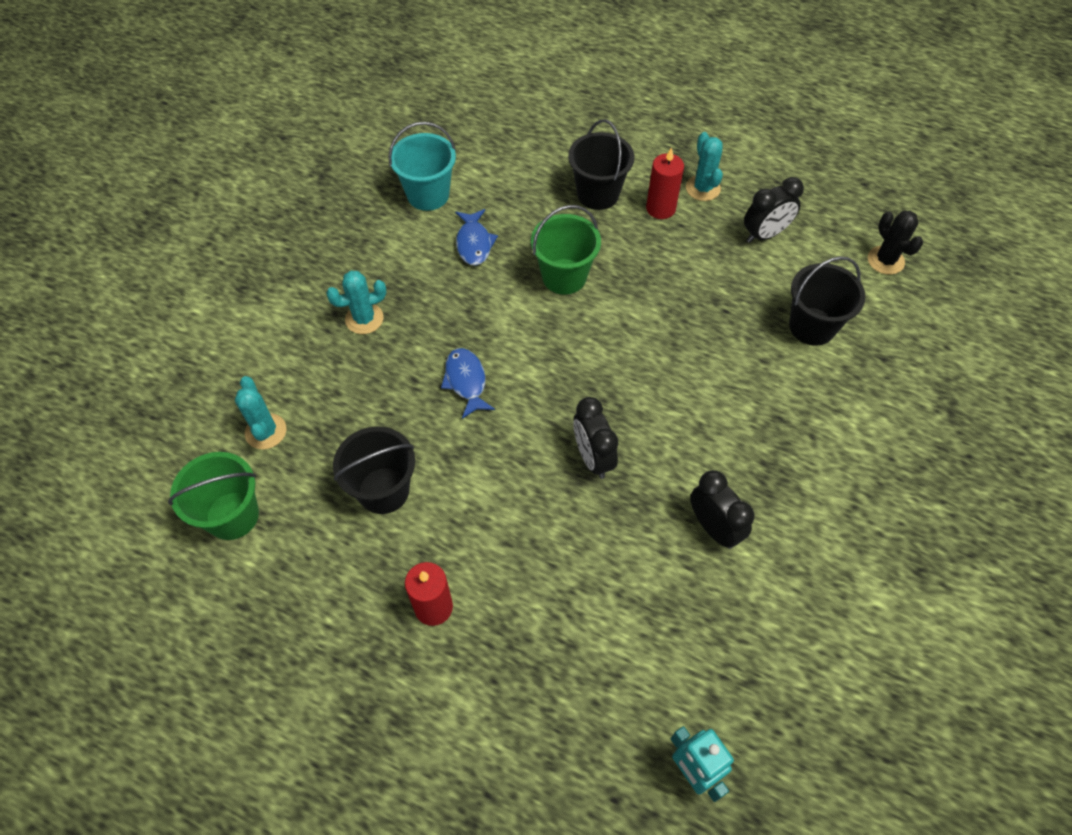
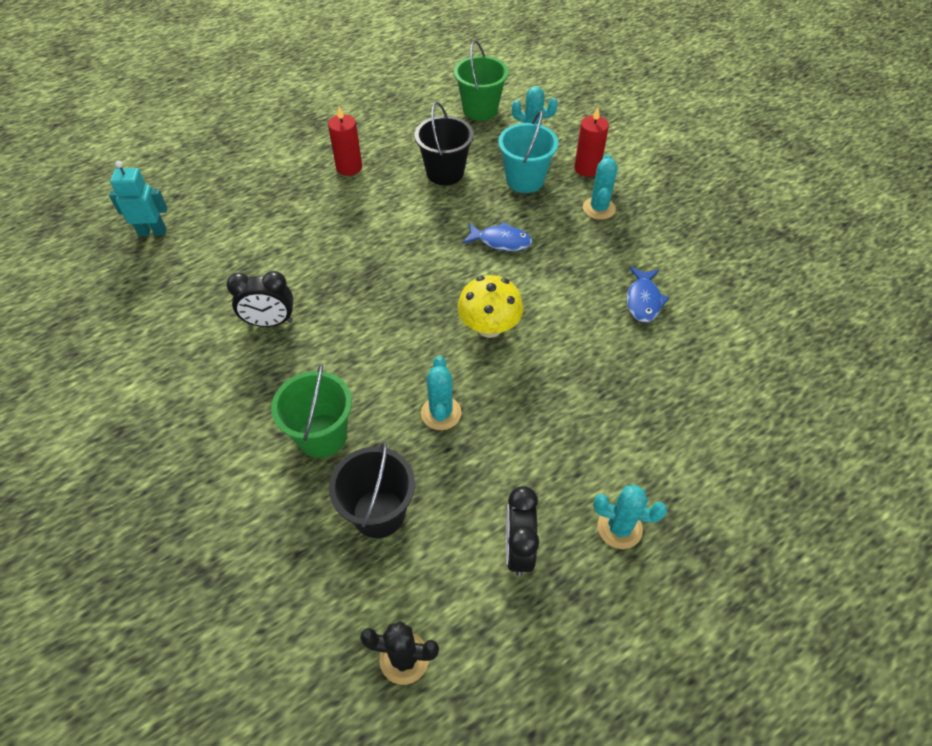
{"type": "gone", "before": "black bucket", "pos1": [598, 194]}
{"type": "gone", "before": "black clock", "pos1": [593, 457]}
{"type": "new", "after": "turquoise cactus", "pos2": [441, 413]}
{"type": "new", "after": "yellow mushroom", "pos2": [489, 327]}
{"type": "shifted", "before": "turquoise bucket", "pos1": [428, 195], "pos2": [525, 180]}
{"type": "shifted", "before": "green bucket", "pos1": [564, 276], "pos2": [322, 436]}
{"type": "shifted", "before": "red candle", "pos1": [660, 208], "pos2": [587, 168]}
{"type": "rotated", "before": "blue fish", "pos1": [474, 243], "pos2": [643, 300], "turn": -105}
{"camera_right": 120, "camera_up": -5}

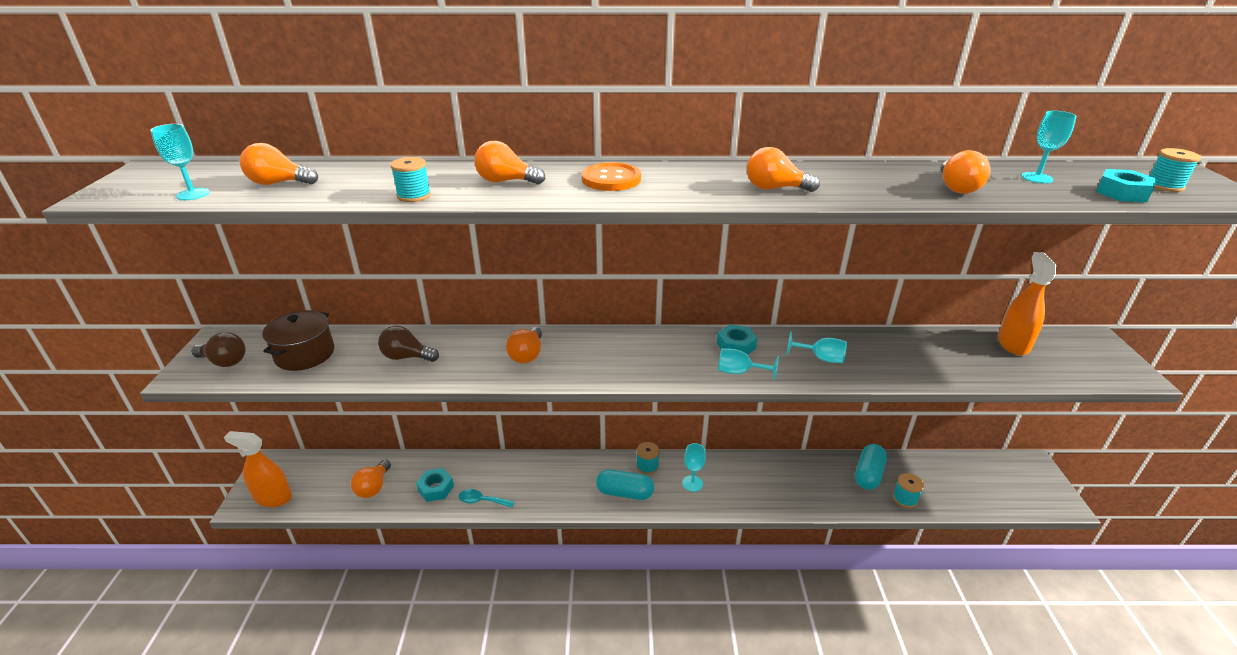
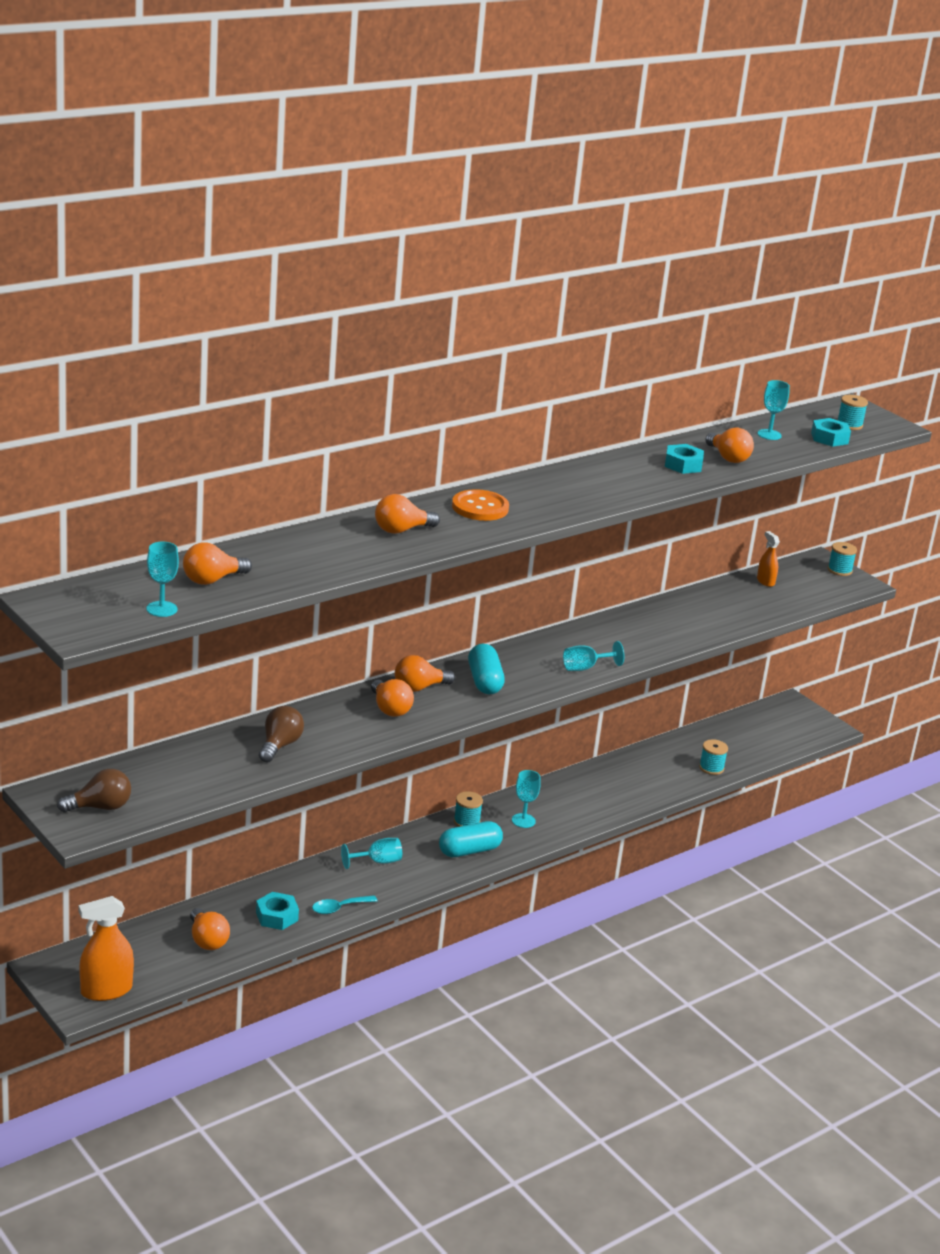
{"type": "gone", "before": "brown pot", "pos1": [305, 354]}
{"type": "shifted", "before": "turquoise spool", "pos1": [414, 196], "pos2": [839, 570]}
{"type": "shifted", "before": "turquoise nut", "pos1": [736, 345], "pos2": [683, 465]}
{"type": "shifted", "before": "orange light bulb", "pos1": [774, 188], "pos2": [419, 688]}
{"type": "shifted", "before": "turquoise goblet", "pos1": [821, 358], "pos2": [377, 862]}
{"type": "shifted", "before": "turquoise capsule", "pos1": [868, 474], "pos2": [484, 681]}
{"type": "rotated", "before": "brown light bulb", "pos1": [407, 357], "pos2": [279, 745], "turn": 135}
{"type": "scaled", "before": "orange spray bottle", "pos1": [1013, 344], "pos2": [765, 581], "scale": 0.57}
{"camera_right": -40, "camera_up": -5}

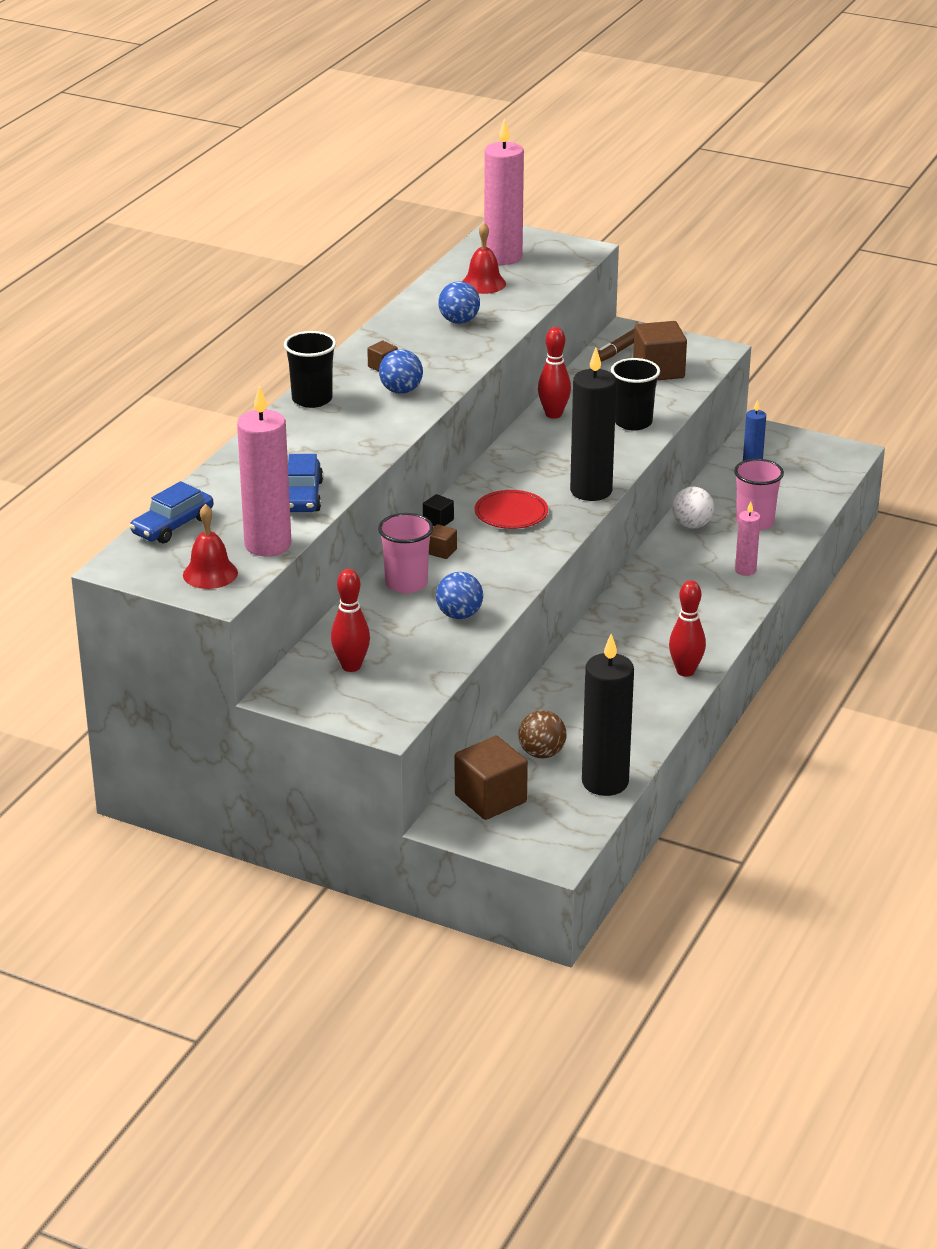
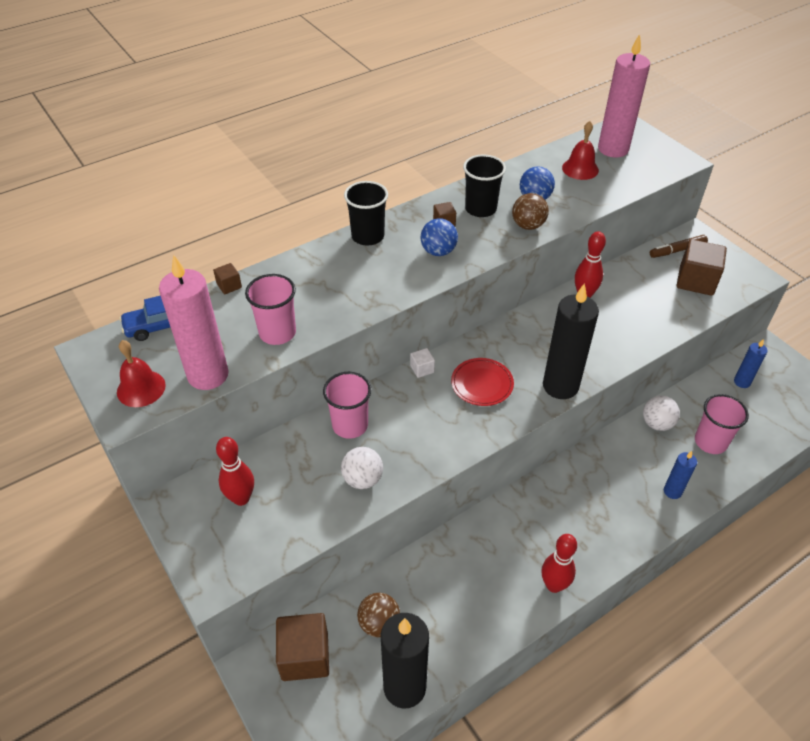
{"type": "new", "after": "brown ball", "pos2": [528, 225]}
{"type": "shifted", "before": "brown cube", "pos1": [441, 551], "pos2": [229, 286]}
{"type": "shifted", "before": "black cup", "pos1": [633, 422], "pos2": [480, 209]}
{"type": "swapped", "before": "blue car", "after": "pink cup", "pos1": [302, 496], "pos2": [277, 333]}
{"type": "repainted", "before": "black cube", "after": "white cube", "pos1": [438, 521], "pos2": [422, 369]}
{"type": "repainted", "before": "blue ball", "after": "white ball", "pos1": [459, 615], "pos2": [362, 479]}
{"type": "repainted", "before": "pink candle", "after": "blue candle", "pos1": [745, 570], "pos2": [672, 491]}
{"camera_right": 30, "camera_up": 15}

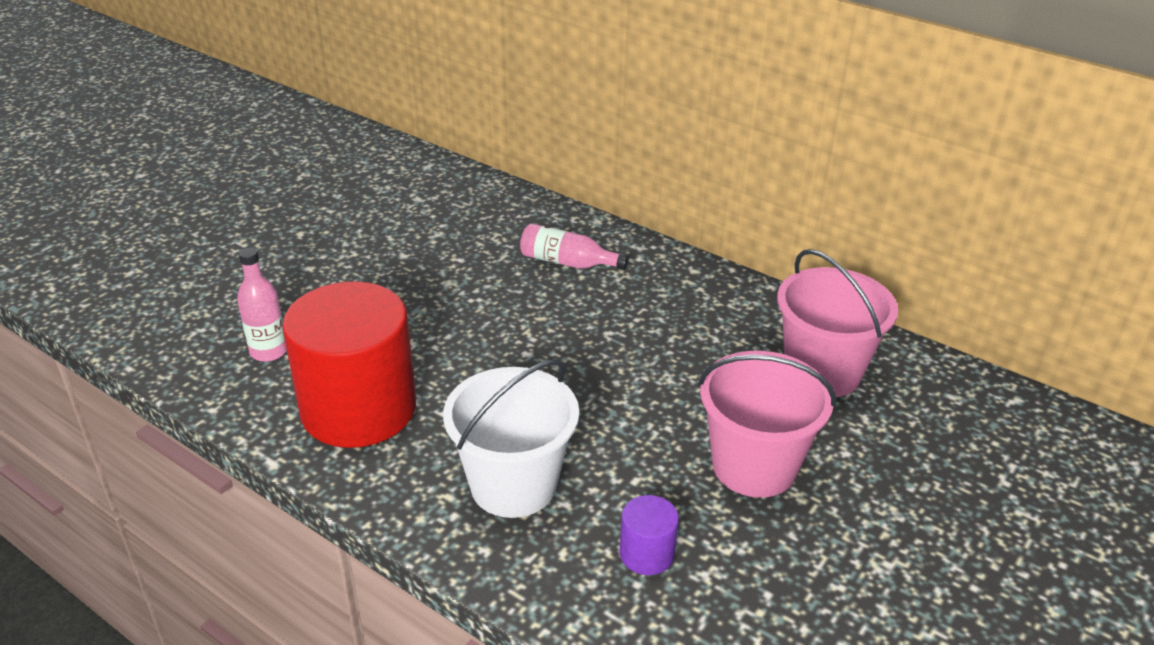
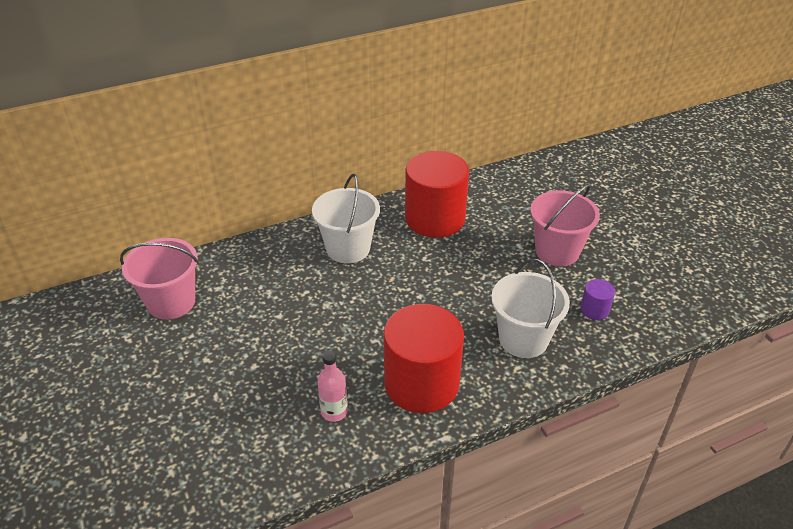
{"type": "new", "after": "red cylinder", "pos2": [435, 218]}
{"type": "shifted", "before": "pink bucket", "pos1": [822, 372], "pos2": [171, 302]}
{"type": "swapped", "before": "pink bottle", "after": "white bucket", "pos1": [567, 262], "pos2": [348, 248]}
{"camera_right": -60, "camera_up": 5}

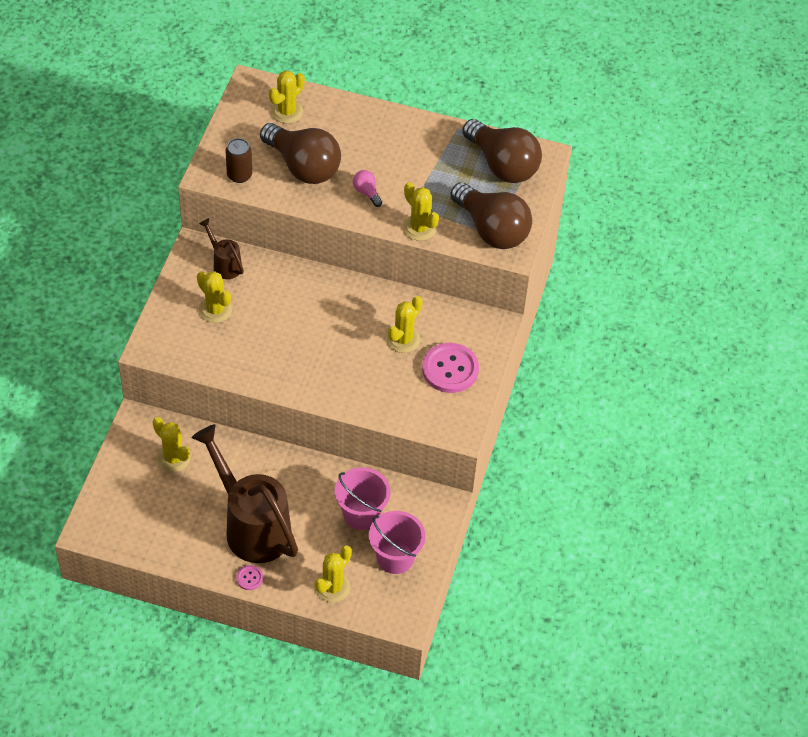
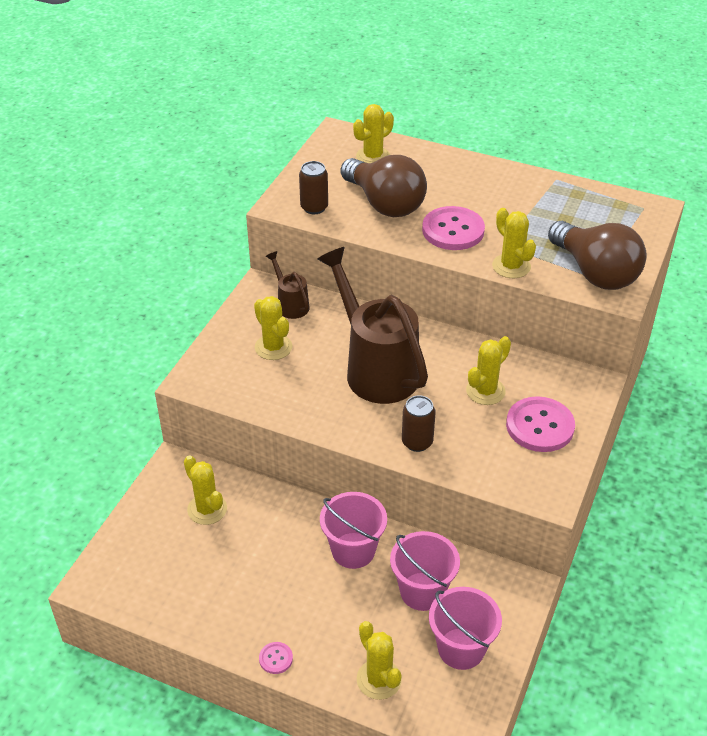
{"type": "gone", "before": "brown light bulb", "pos1": [502, 165]}
{"type": "new", "after": "pink bucket", "pos2": [353, 550]}
{"type": "new", "after": "brown can", "pos2": [417, 442]}
{"type": "shifted", "before": "brown watering can", "pos1": [252, 526], "pos2": [376, 369]}
{"type": "swapped", "before": "pink light bulb", "after": "pink button", "pos1": [367, 192], "pos2": [453, 230]}
{"type": "rotated", "before": "yellow cactus", "pos1": [332, 587], "pos2": [379, 679], "turn": -75}
{"camera_right": 10, "camera_up": -10}

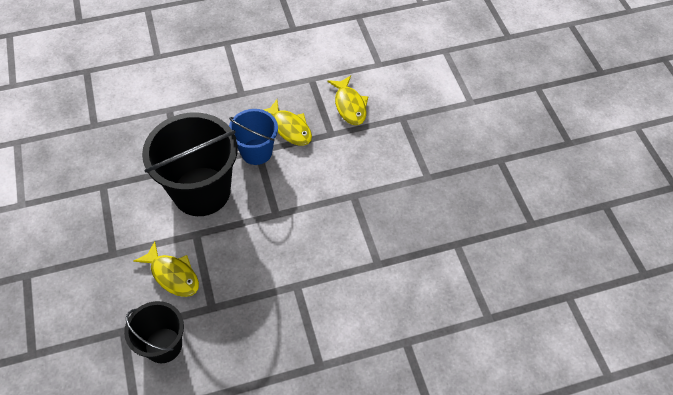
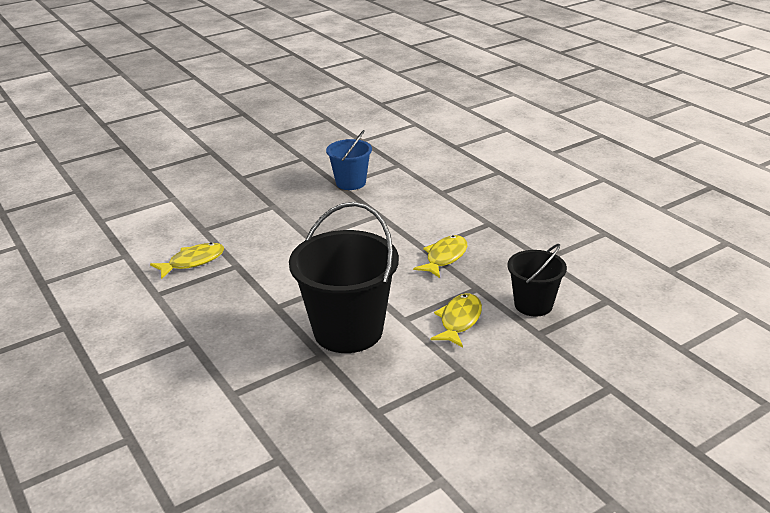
{"type": "shifted", "before": "blue bucket", "pos1": [256, 152], "pos2": [350, 183]}
{"type": "shifted", "before": "yellow fish", "pos1": [289, 128], "pos2": [444, 257]}
{"camera_right": -105, "camera_up": -25}

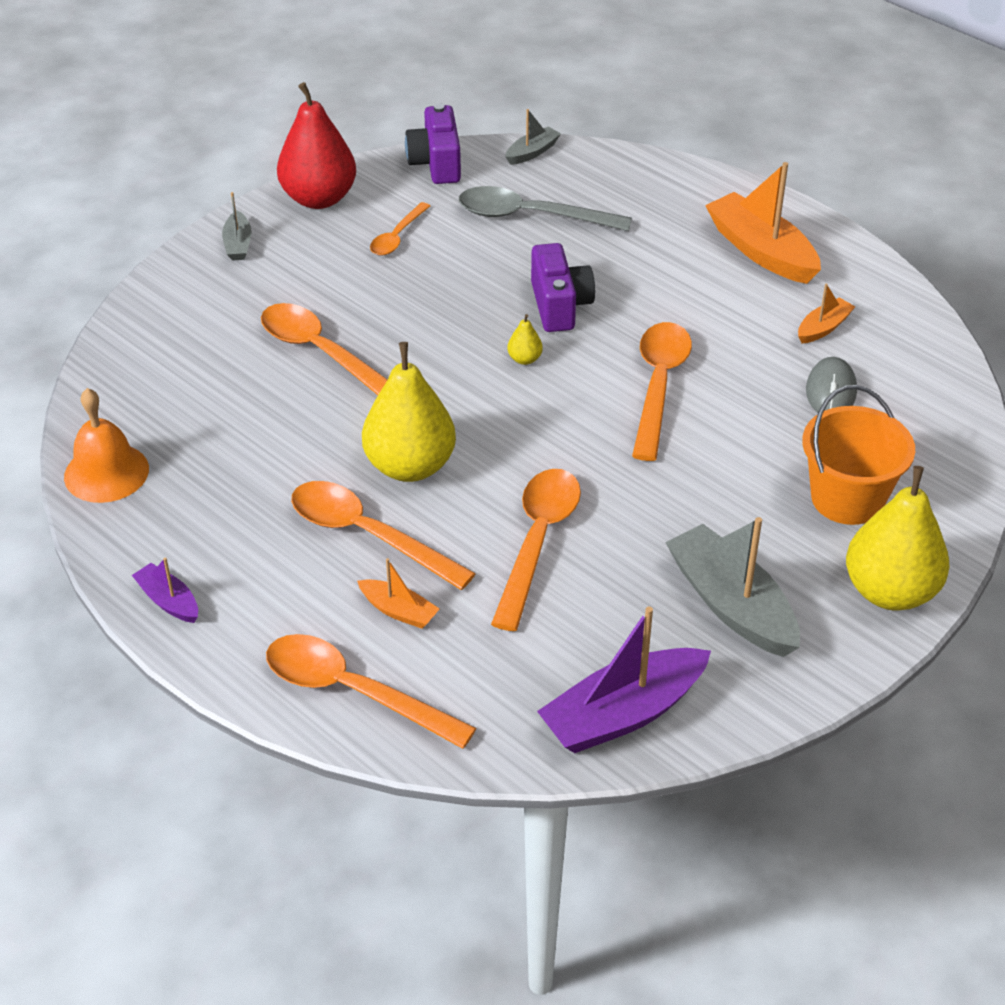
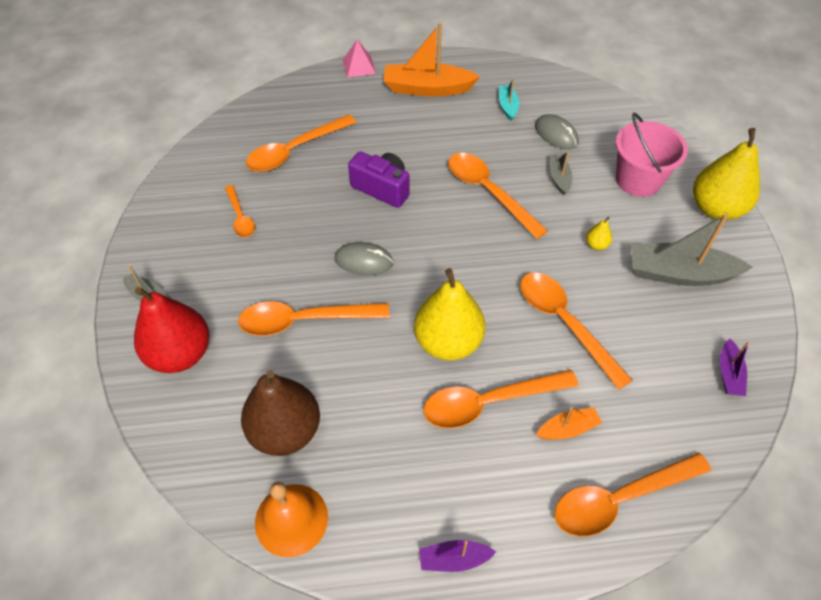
{"type": "gone", "before": "purple camera", "pos1": [436, 163]}
{"type": "new", "after": "brown pear", "pos2": [285, 431]}
{"type": "new", "after": "grey mouse", "pos2": [364, 261]}
{"type": "new", "after": "pink pyramid", "pos2": [359, 66]}
{"type": "shifted", "before": "red pear", "pos1": [319, 198], "pos2": [180, 354]}
{"type": "shifted", "before": "grey boat", "pos1": [532, 152], "pos2": [559, 178]}
{"type": "shifted", "before": "yellow pear", "pos1": [524, 359], "pos2": [596, 245]}
{"type": "repainted", "before": "grey spoon", "after": "orange spoon", "pos1": [531, 216], "pos2": [294, 151]}
{"type": "repainted", "before": "orange boat", "after": "turquoise boat", "pos1": [823, 328], "pos2": [507, 106]}
{"type": "repainted", "before": "orange bucket", "after": "pink bucket", "pos1": [847, 498], "pos2": [638, 180]}
{"type": "scaled", "before": "purple boat", "pos1": [623, 714], "pos2": [729, 374], "scale": 0.5}
{"camera_right": -50, "camera_up": 10}

